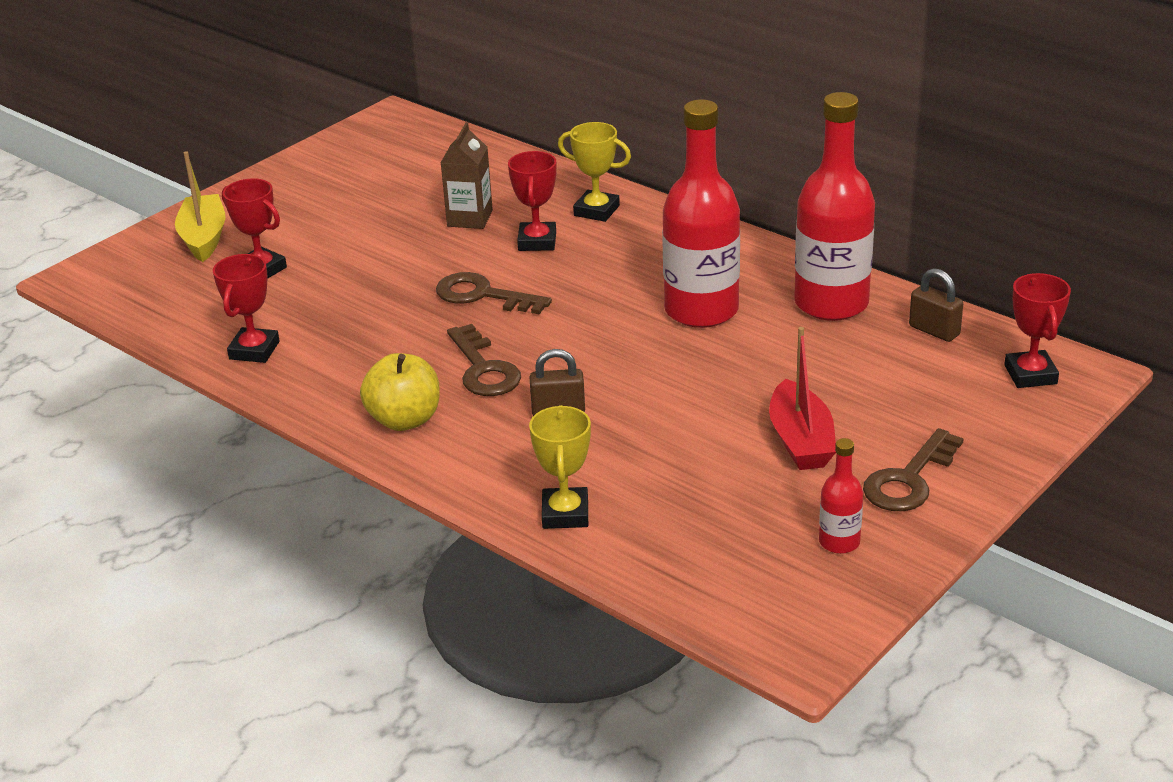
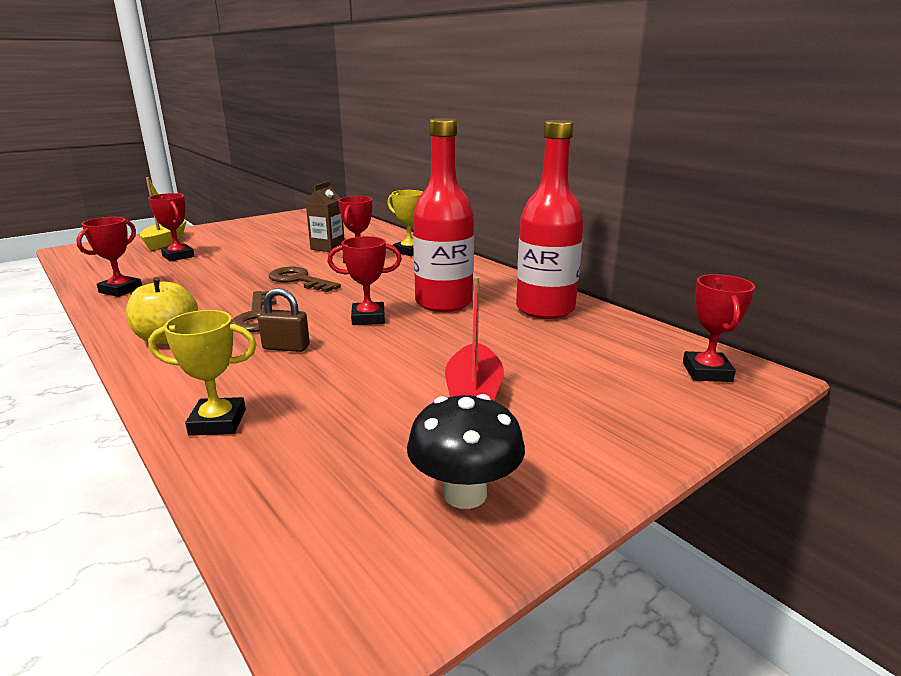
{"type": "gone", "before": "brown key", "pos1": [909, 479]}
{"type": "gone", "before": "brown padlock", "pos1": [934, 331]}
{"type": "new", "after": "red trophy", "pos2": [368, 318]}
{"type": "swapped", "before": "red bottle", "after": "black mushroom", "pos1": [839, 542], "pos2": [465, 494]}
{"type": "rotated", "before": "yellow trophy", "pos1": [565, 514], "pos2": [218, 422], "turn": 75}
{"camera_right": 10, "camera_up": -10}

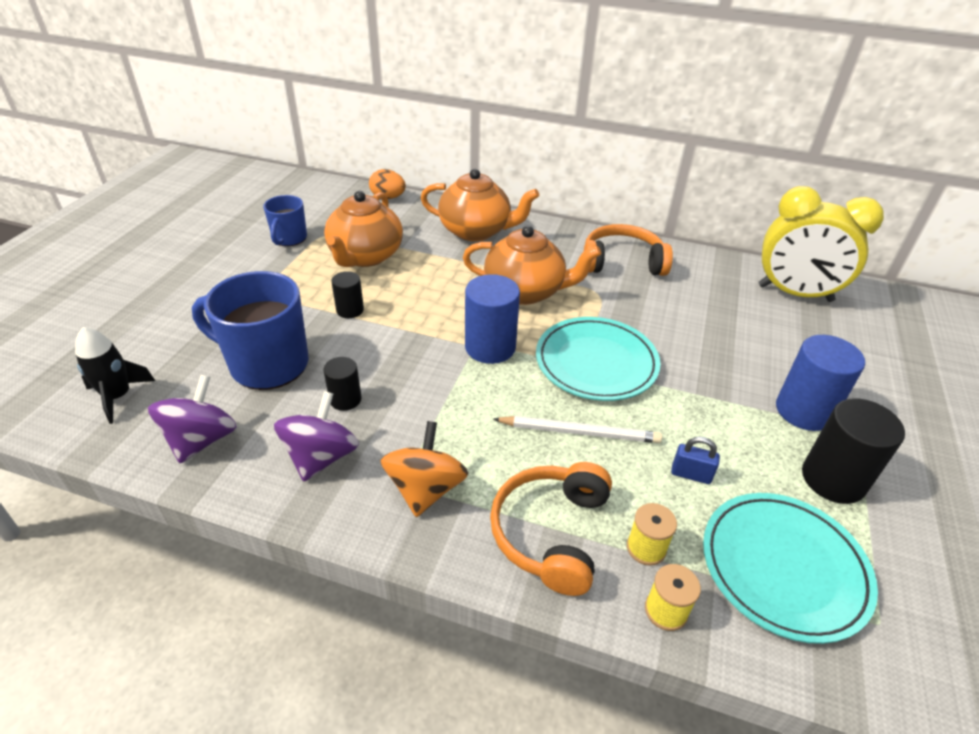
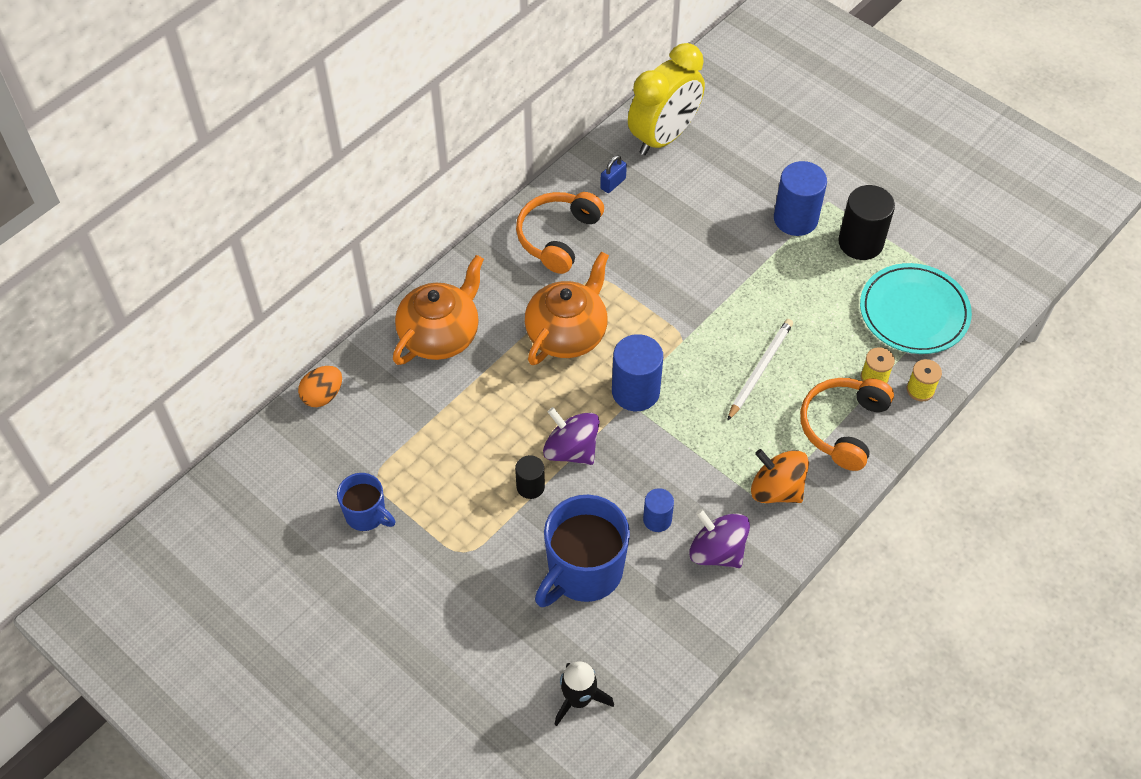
{"type": "gone", "before": "orange teapot", "pos1": [365, 256]}
{"type": "gone", "before": "turquoise plate", "pos1": [596, 362]}
{"type": "shifted", "before": "purple spinning top", "pos1": [202, 440], "pos2": [571, 450]}
{"type": "shifted", "before": "blue padlock", "pos1": [691, 474], "pos2": [613, 183]}
{"type": "repainted", "before": "black cylinder", "after": "blue cylinder", "pos1": [345, 399], "pos2": [657, 519]}
{"type": "rotated", "before": "orange headphones", "pos1": [550, 532], "pos2": [842, 426], "turn": 75}
{"camera_right": -65, "camera_up": 15}

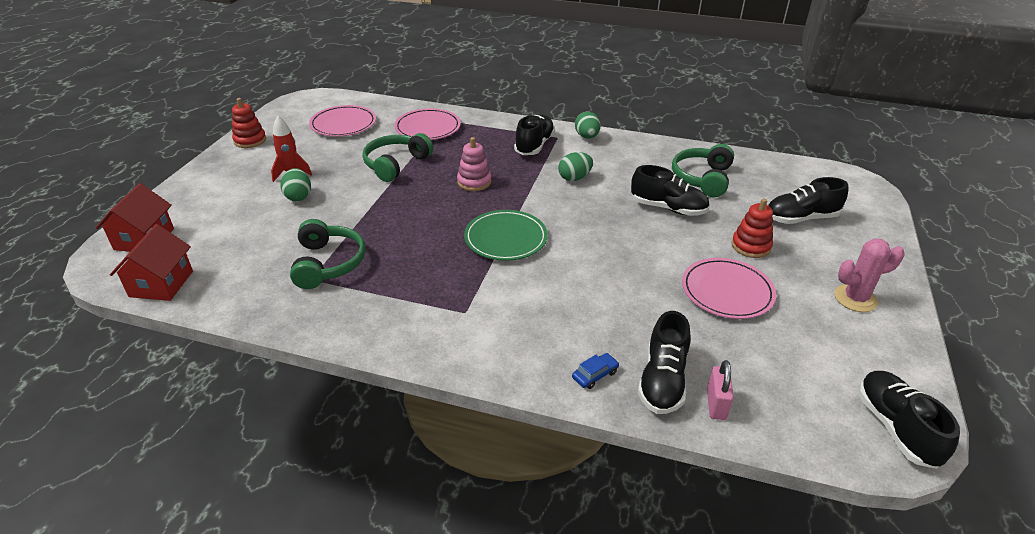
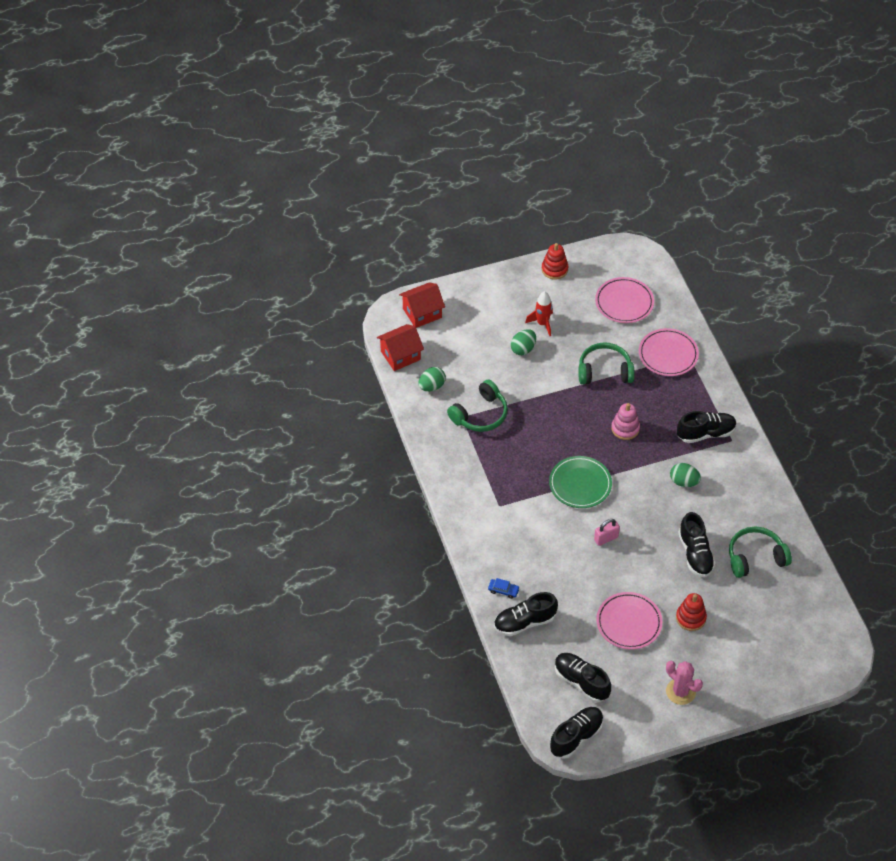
{"type": "shifted", "before": "green egg", "pos1": [587, 137], "pos2": [431, 386]}
{"type": "shifted", "before": "pink padlock", "pos1": [716, 404], "pos2": [606, 538]}
{"type": "shifted", "before": "black shoe", "pos1": [800, 218], "pos2": [581, 682]}
{"camera_right": 55, "camera_up": 15}

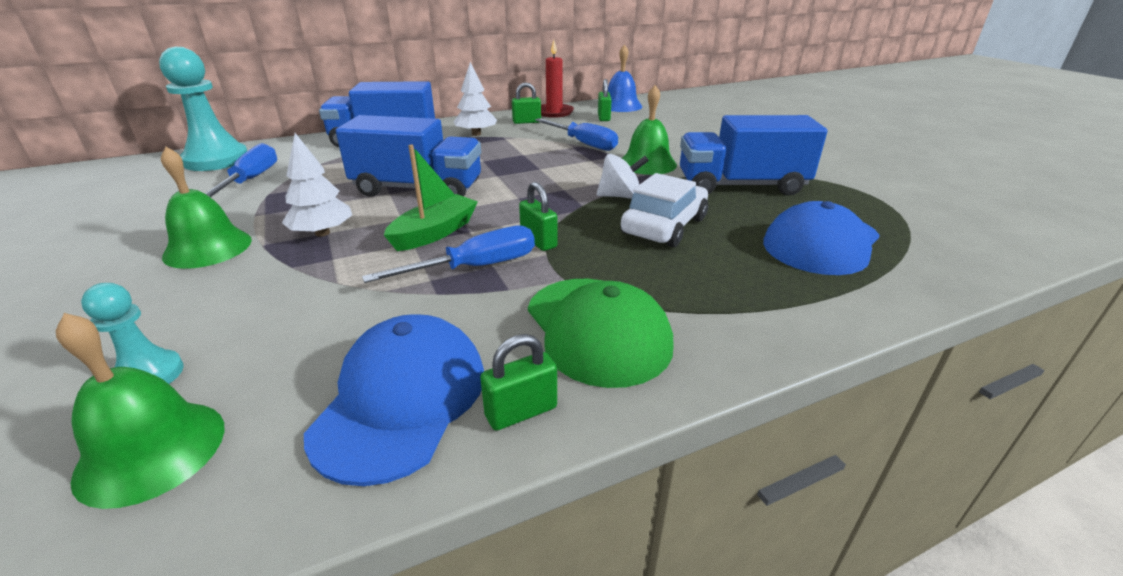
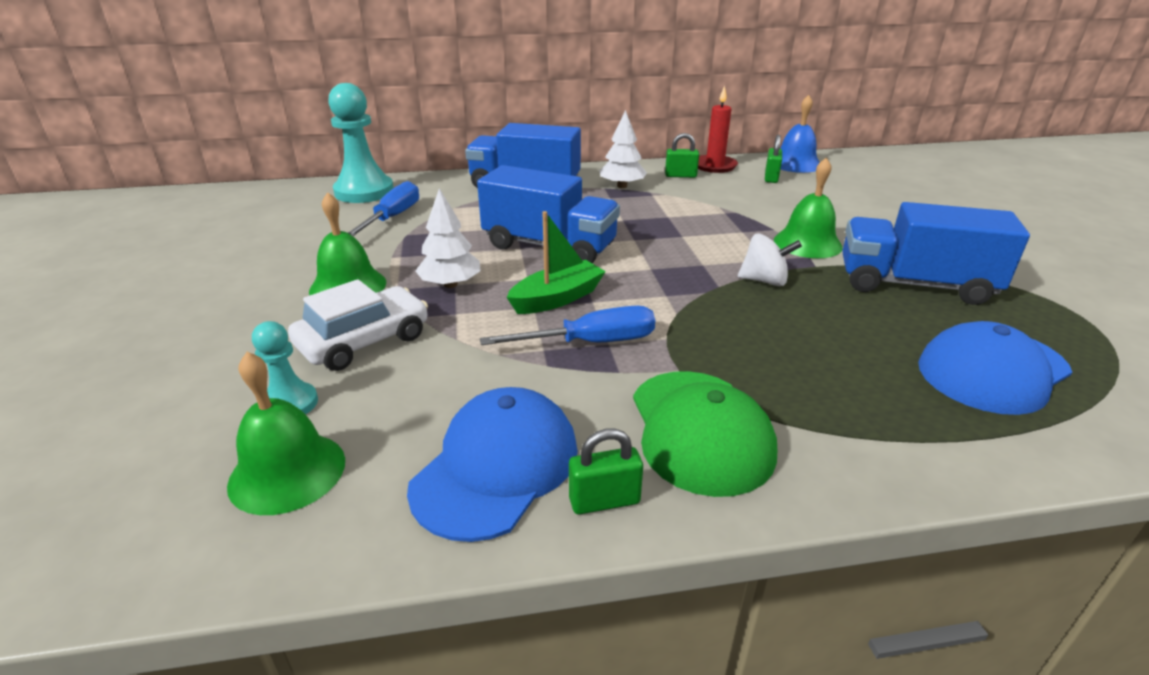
{"type": "gone", "before": "green padlock", "pos1": [538, 241]}
{"type": "gone", "before": "blue screwdriver", "pos1": [583, 143]}
{"type": "shifted", "before": "white car", "pos1": [664, 226], "pos2": [364, 341]}
{"camera_right": 15, "camera_up": 0}

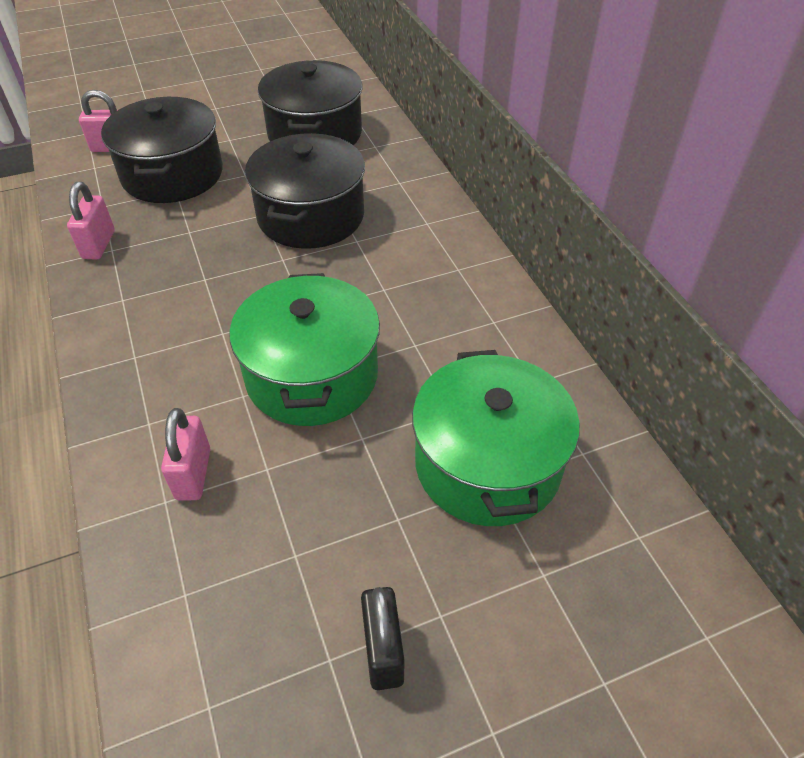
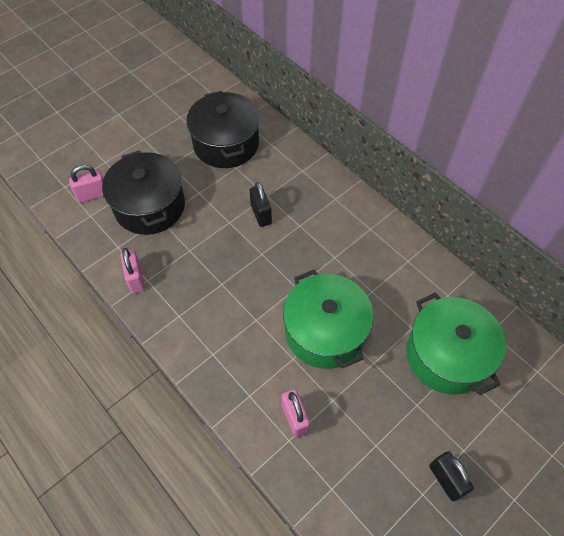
{"type": "swapped", "before": "black pot", "after": "black padlock", "pos1": [311, 216], "pos2": [261, 214]}
{"camera_right": -20, "camera_up": 10}

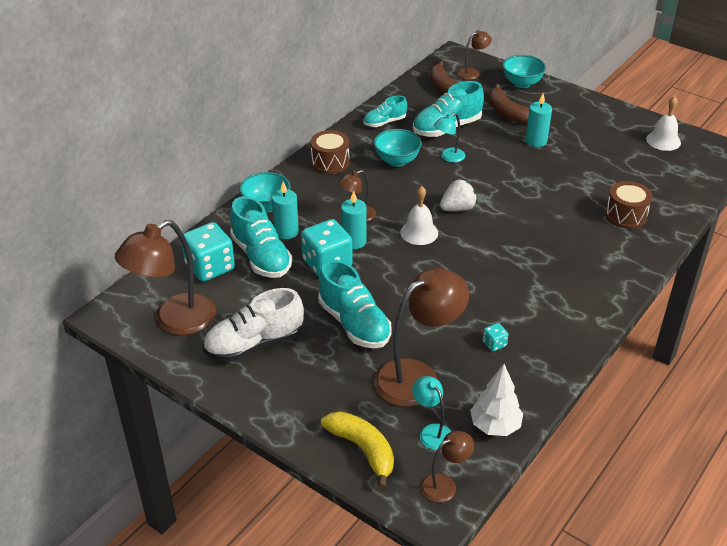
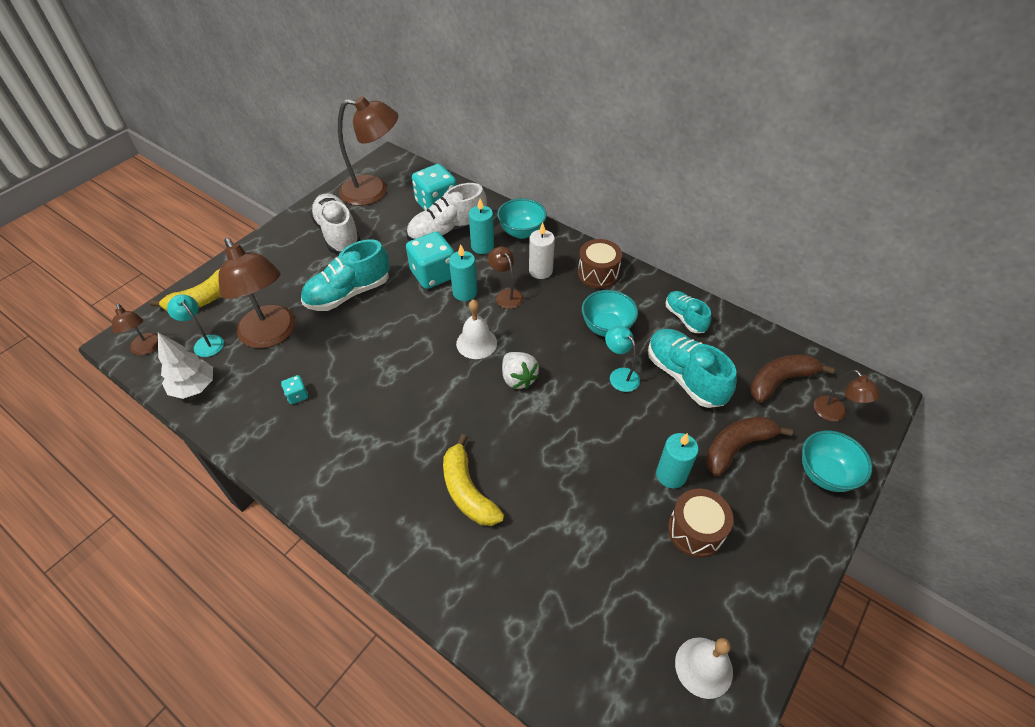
{"type": "new", "after": "yellow banana", "pos2": [467, 491]}
{"type": "new", "after": "white candle", "pos2": [540, 271]}
{"type": "shifted", "before": "brown drum", "pos1": [626, 215], "pos2": [695, 530]}
{"type": "repainted", "before": "turquoise shoe", "after": "white shoe", "pos1": [261, 257], "pos2": [447, 232]}
{"type": "rotated", "before": "brown lamp", "pos1": [174, 321], "pos2": [374, 191], "turn": 135}
{"type": "rotated", "before": "turquoise lamp", "pos1": [431, 431], "pos2": [205, 342], "turn": -105}
{"camera_right": 90, "camera_up": 10}

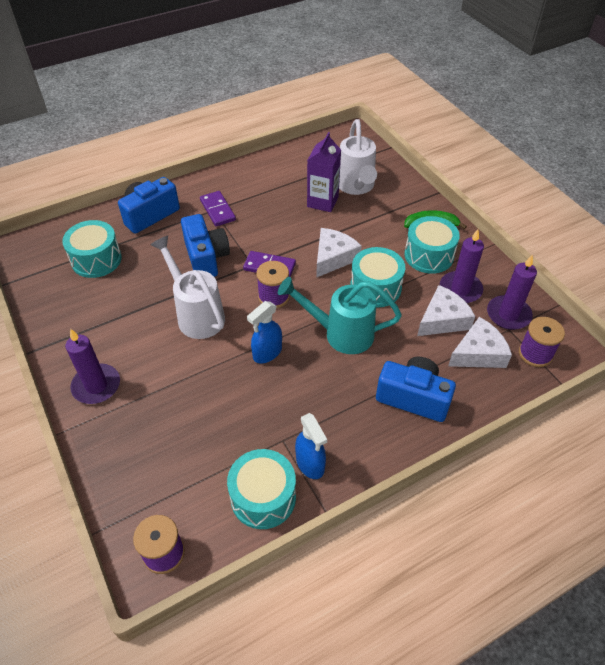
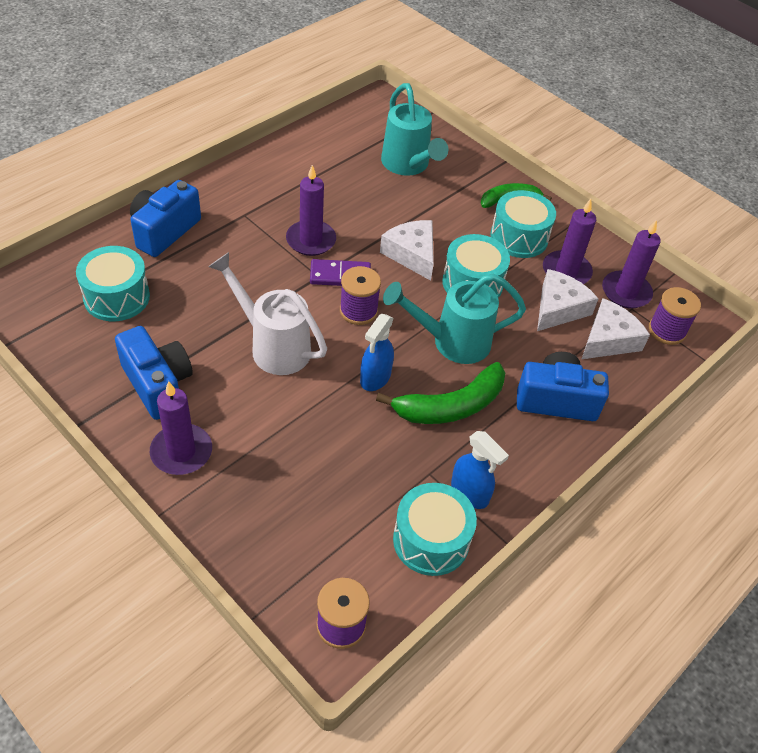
{"type": "gone", "before": "purple domino", "pos1": [217, 210]}
{"type": "gone", "before": "purple carton", "pos1": [322, 202]}
{"type": "new", "after": "purple candle", "pos2": [311, 240]}
{"type": "new", "after": "green banana", "pos2": [451, 406]}
{"type": "shifted", "before": "blue camera", "pos1": [206, 258], "pos2": [158, 384]}
{"type": "repainted", "before": "white watering can", "after": "turquoise watering can", "pos1": [356, 187], "pos2": [408, 166]}
{"type": "rotated", "before": "white cheese", "pos1": [333, 258], "pos2": [412, 254], "turn": -45}
{"camera_right": -20, "camera_up": 0}

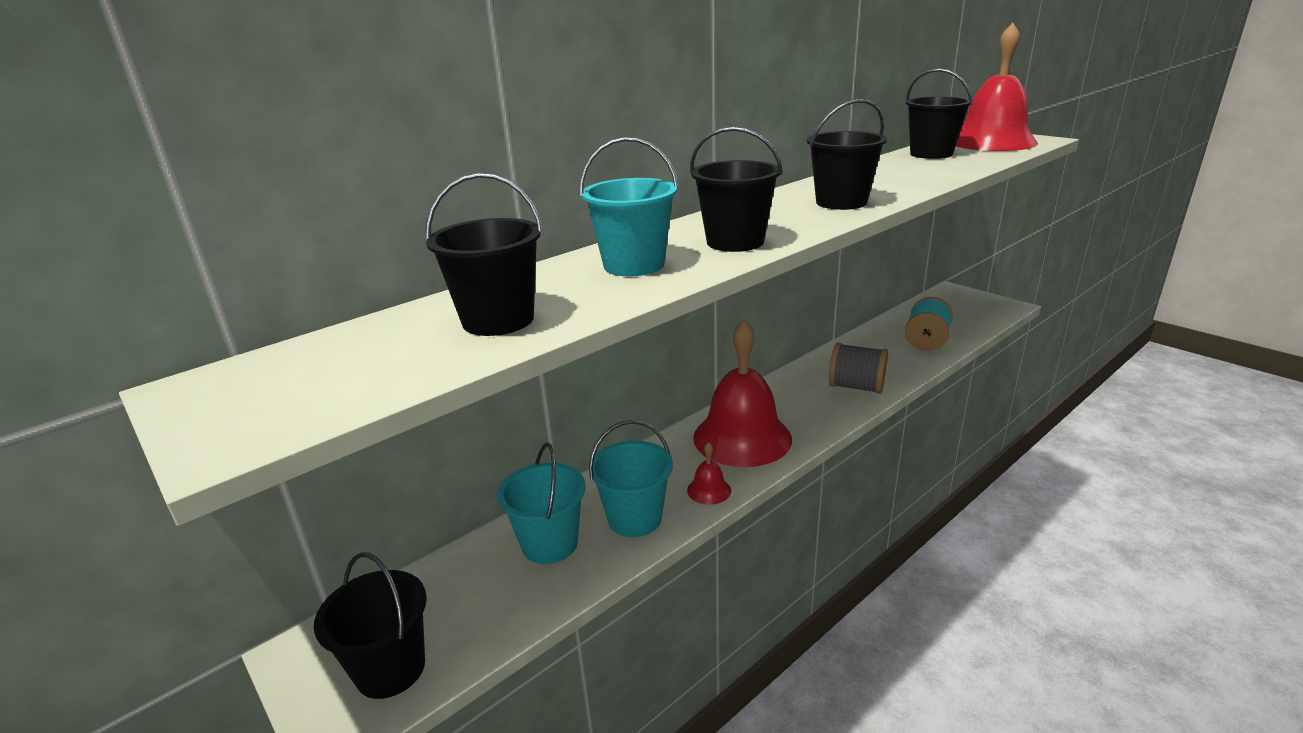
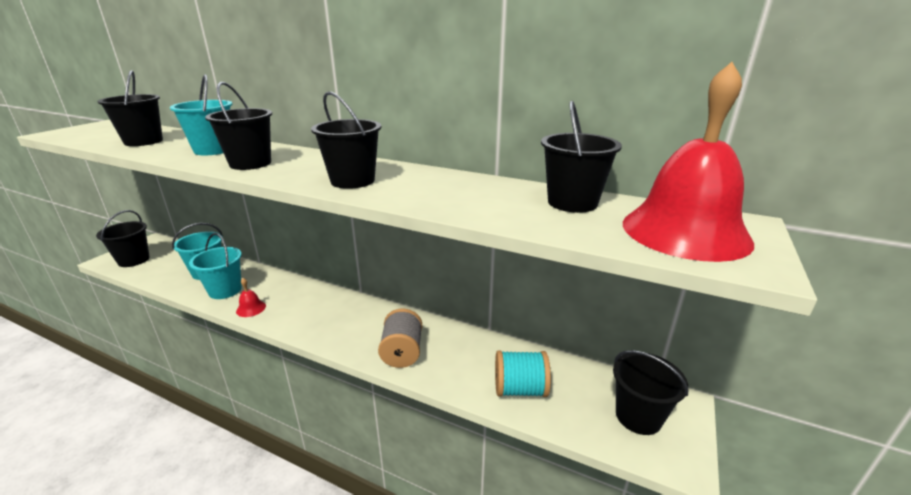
{"type": "gone", "before": "red bell", "pos1": [742, 437]}
{"type": "new", "after": "black bucket", "pos2": [638, 416]}
{"camera_right": 65, "camera_up": 0}

